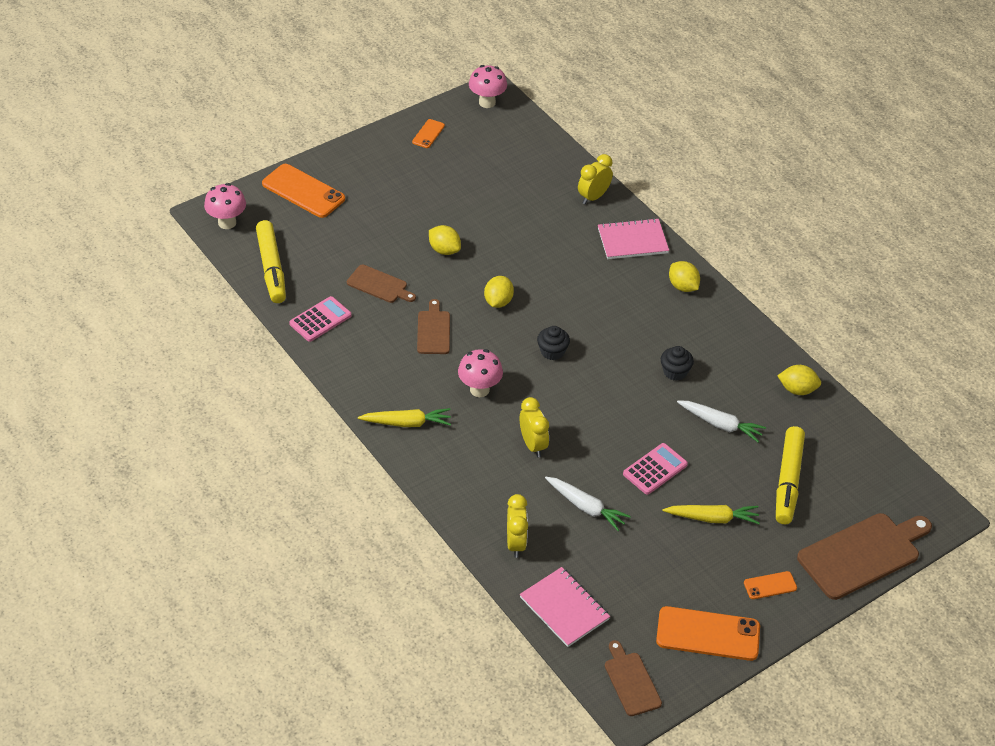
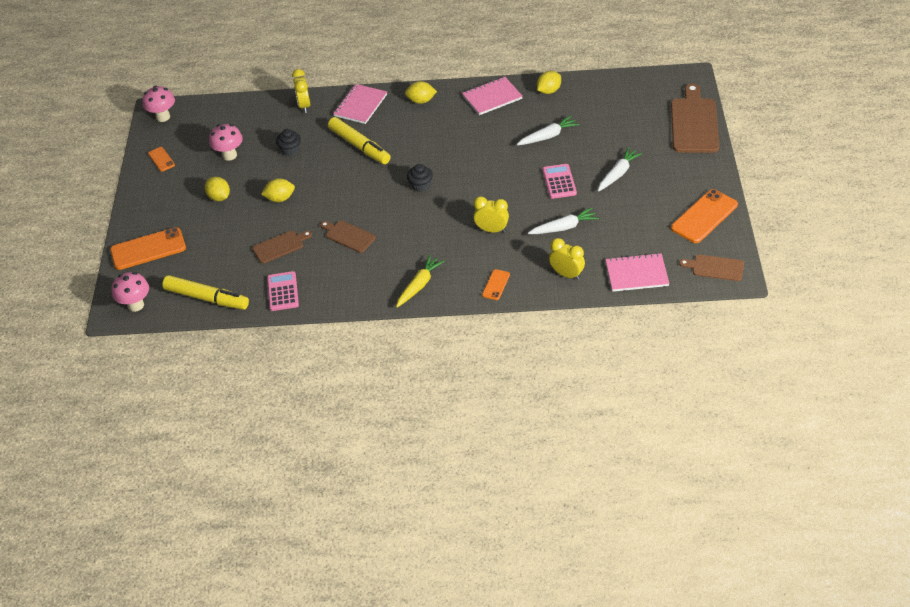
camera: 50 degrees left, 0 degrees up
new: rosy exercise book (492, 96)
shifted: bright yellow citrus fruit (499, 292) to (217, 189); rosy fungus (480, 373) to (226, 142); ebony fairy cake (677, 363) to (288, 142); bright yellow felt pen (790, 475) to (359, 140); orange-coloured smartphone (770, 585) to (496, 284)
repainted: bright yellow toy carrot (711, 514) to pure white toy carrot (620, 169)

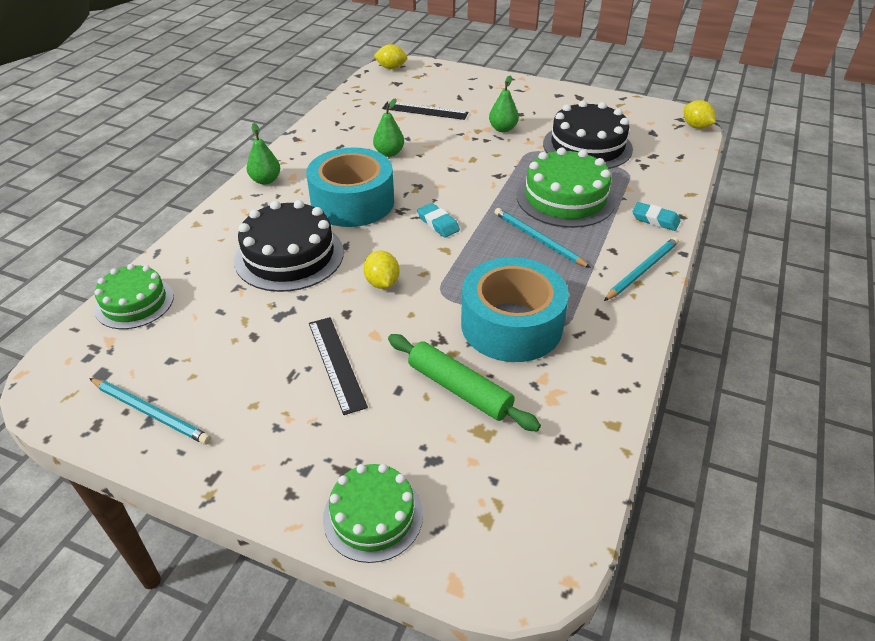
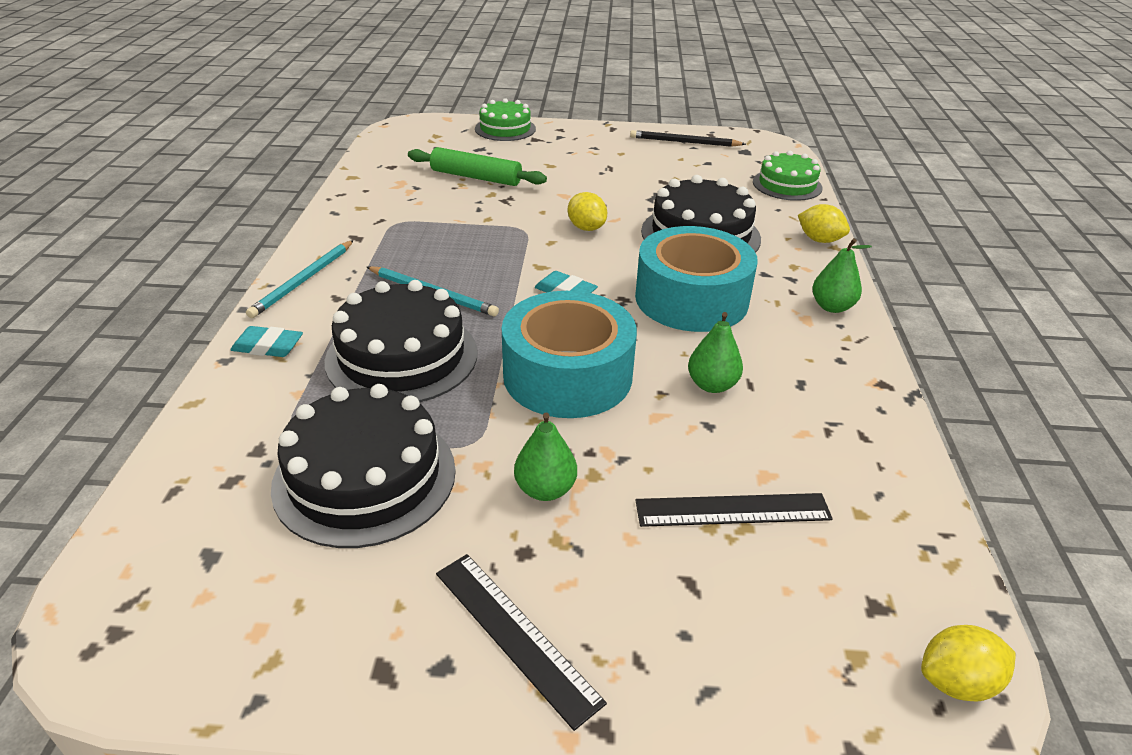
camera: 160 degrees right, 5 degrees down
shifted: ebony measuring stick (338, 366) to (521, 642); teal tape (515, 309) to (569, 354); bright yellow citrus fruit (700, 114) to (824, 223)
repainted: leaf-green cake (566, 188) to ebony cake (400, 341); teal pencil (150, 411) to ebony pencil (688, 138)

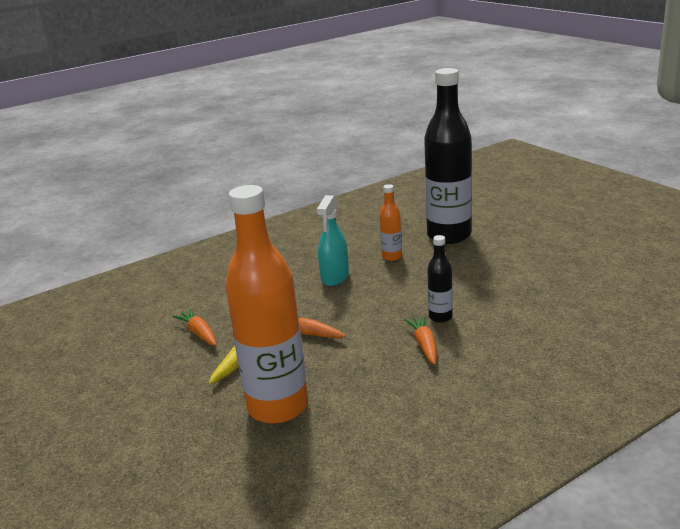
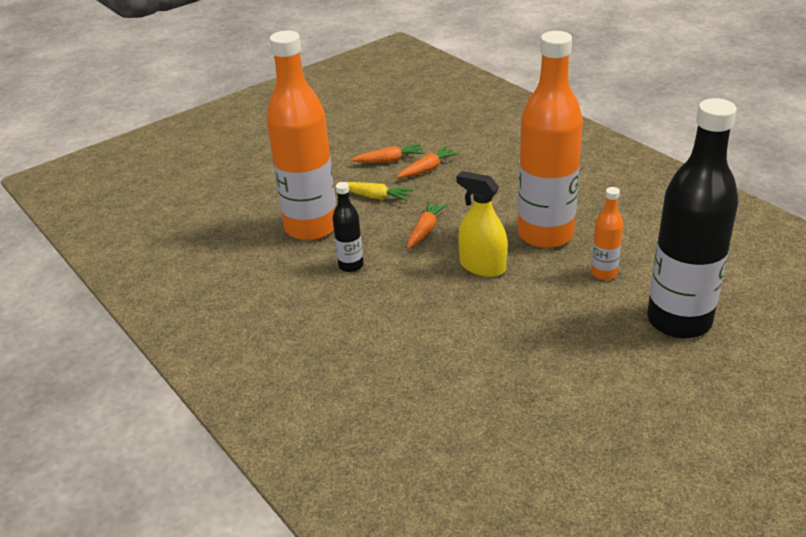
camera: 85 degrees right, 10 degrees up
new: bright yellow spray bottle (481, 224)
shifted: ebony bottle (440, 279) to (347, 227); orange-coloured toy carrot (420, 340) to (388, 153)
swapped: teal spray bottle (333, 240) to orange-coloured bottle (550, 139)

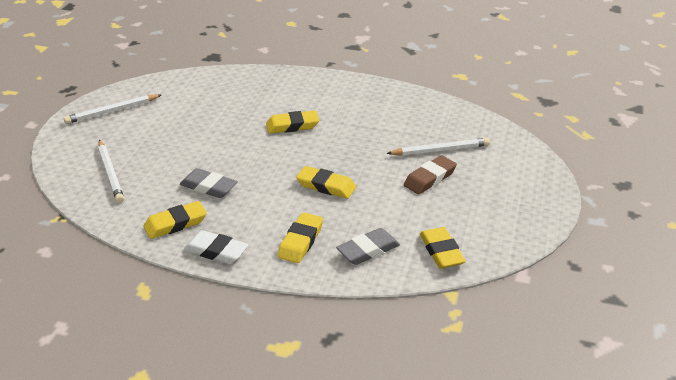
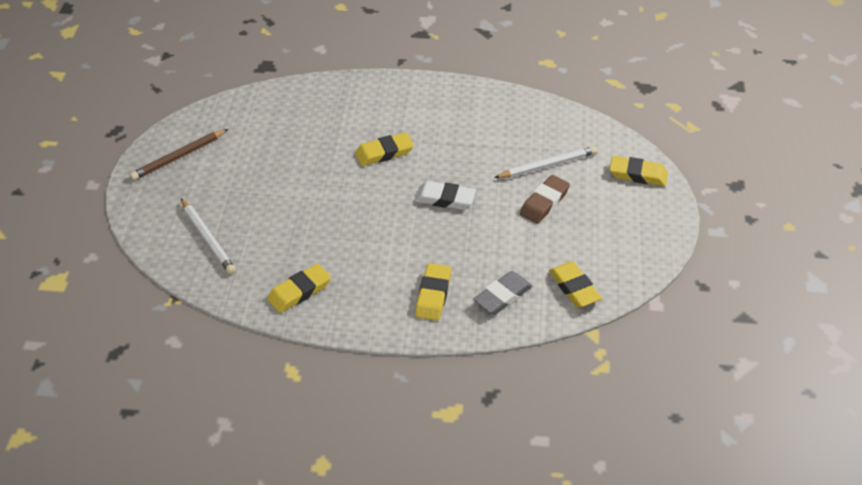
camera: 10 degrees left, 10 degrees up
gone: grey pencil eraser (209, 183)
shifted: pure white pencil eraser (216, 247) to (445, 195); bright yellow pencil eraser (326, 182) to (639, 171)
repainted: pure white pencil (112, 109) to brown pencil (179, 154)

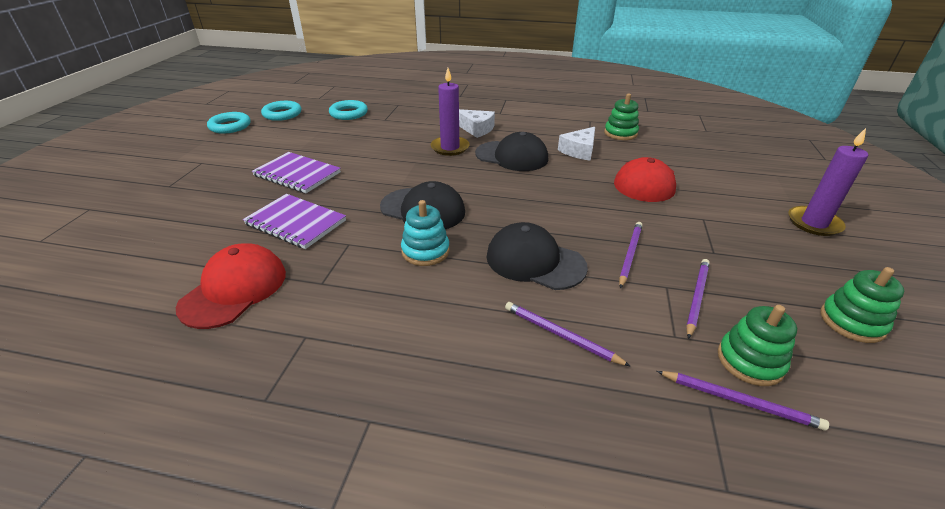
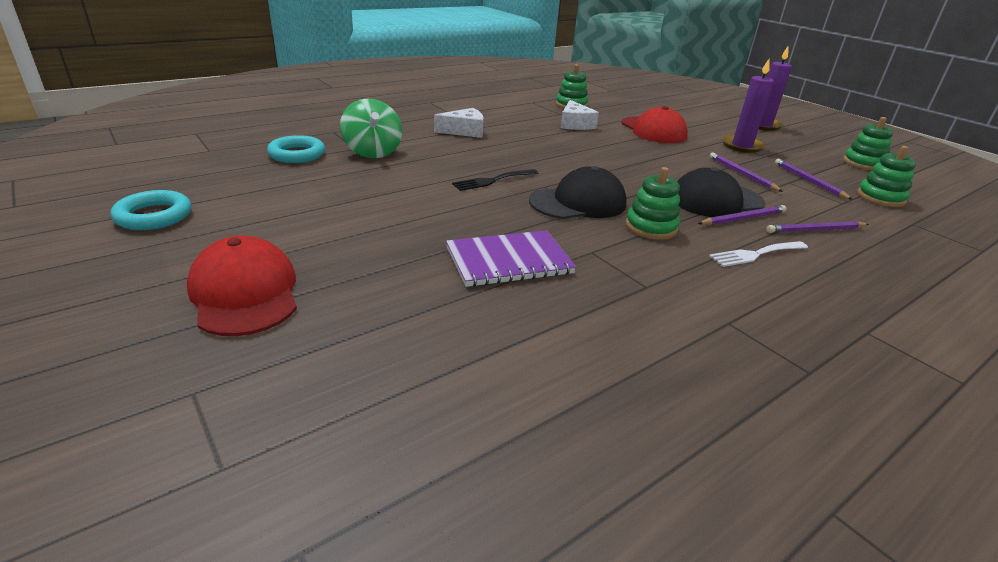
camera: 50 degrees left, 5 degrees down
gone: violet exercise book (296, 172); teal hoop (281, 111); ebony cap (511, 151)
new: leaf-green whirligig (371, 128); ebony table fork (495, 180); pure white table fork (758, 254)
shifted: crimson cap (231, 286) to (242, 286); violet pencil (743, 401) to (742, 215); violet candle (450, 112) to (748, 106)
repainted: teal ring stacker (425, 233) to leaf-green ring stacker (653, 203)

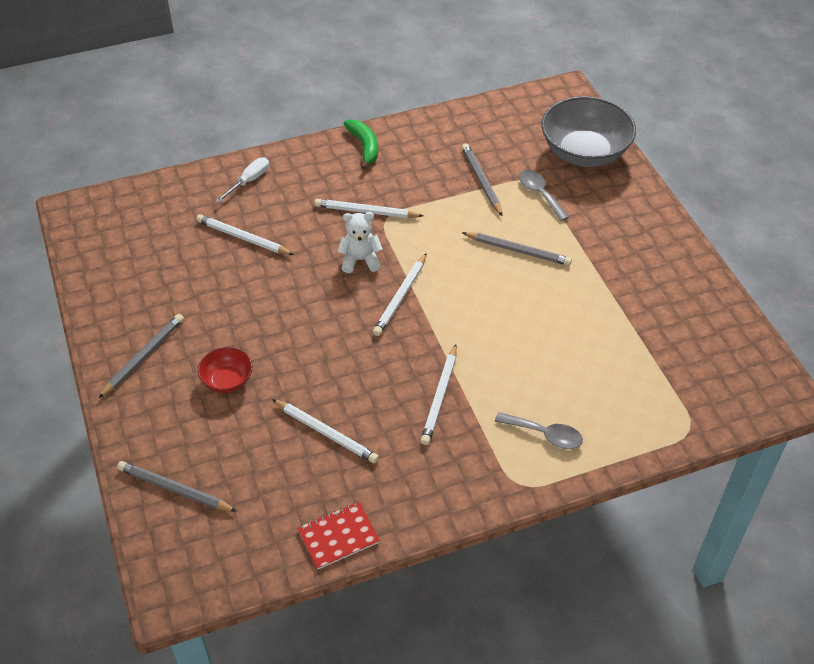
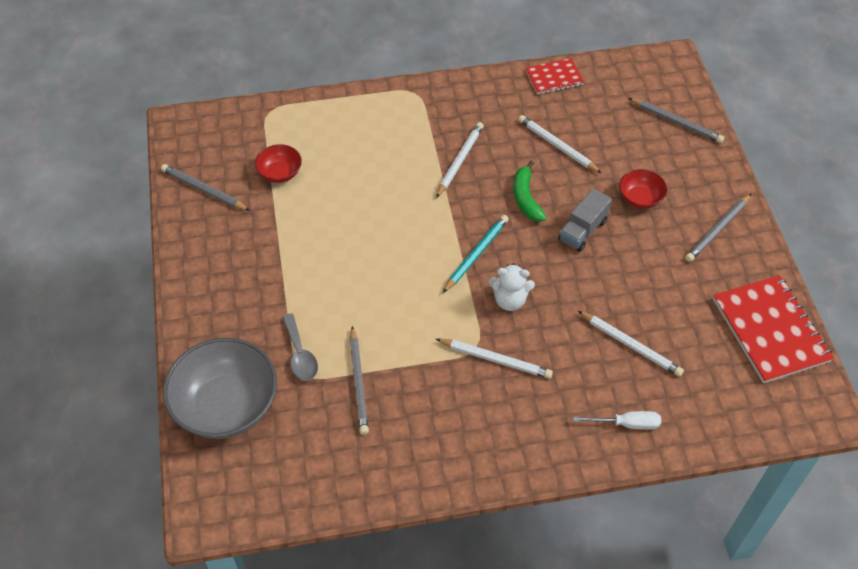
camera: 170 degrees left, 5 degrees up
gone: grey spoon (539, 430)
new: crimson bowl (278, 163); grey lorry (585, 220); crimson exercise book (773, 329)
shifted: grey pencil (517, 249) to (205, 187); leaf-green toy banana (361, 144) to (530, 191)
repainted: pure white pencil (400, 294) to teal pencil (476, 254)
rotated: pure white screwdriver (242, 180) = (617, 420) 135 degrees counterclockwise

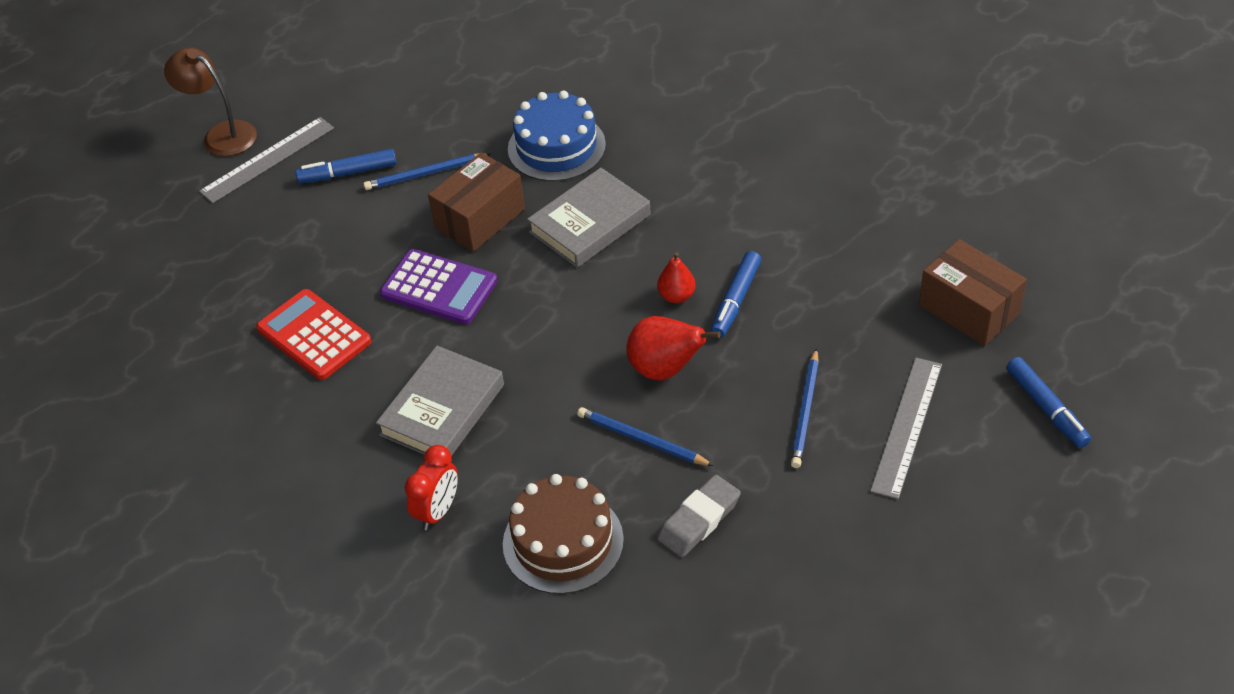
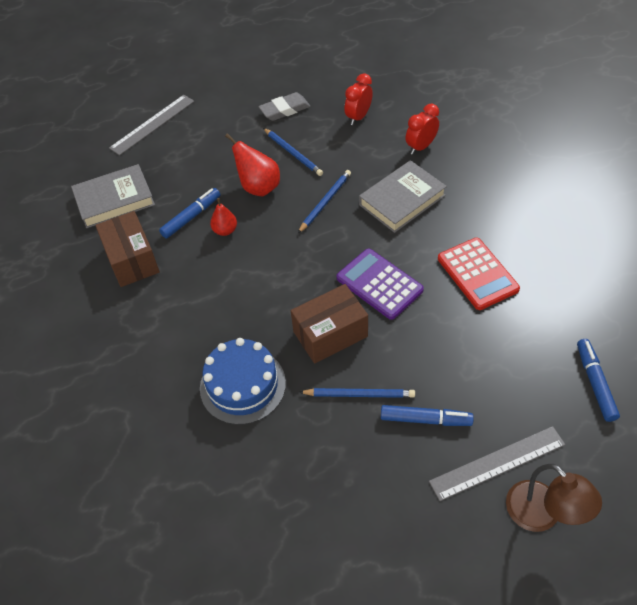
camera: 160 degrees left, 5 degrees up
shifted: grey book (589, 218) to (113, 196); brown package (973, 292) to (127, 249); royal blue pencil (805, 408) to (324, 201); royal blue felt pen (1048, 402) to (598, 380)
swapped: brown cake (563, 534) to crimson bedside clock (358, 99)

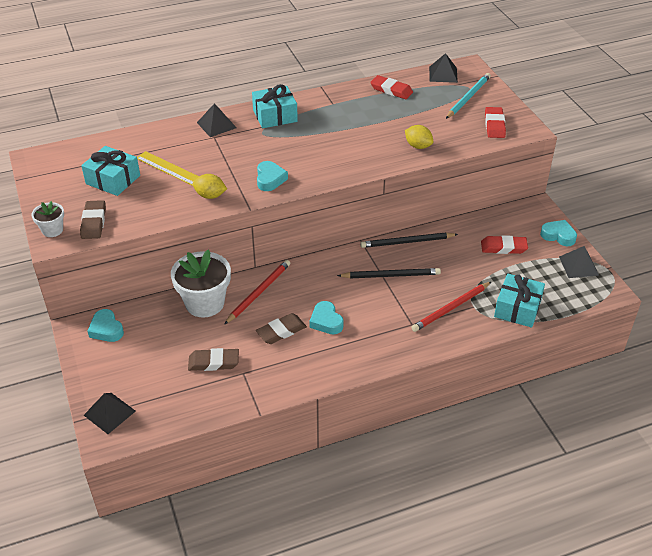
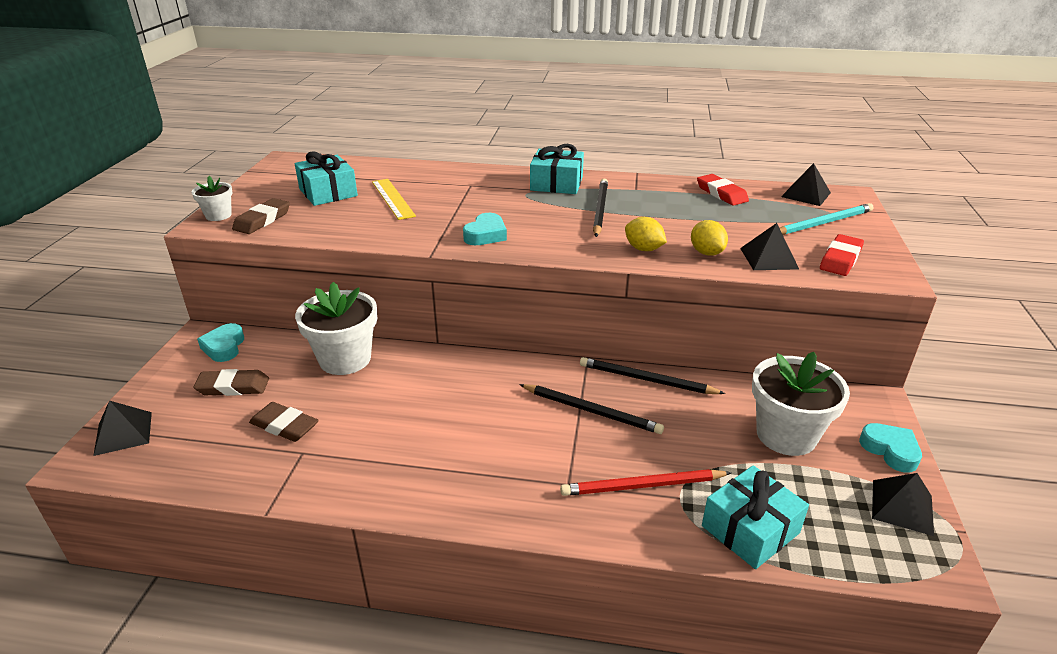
camera: 30 degrees right, 10 degrees down
gone: crimson pencil (257, 292); teal love heart (326, 317)
new: ebony pencil (600, 207)
shifted: brown pencil eraser (281, 328) to (231, 382); bright yellow citrus fruit (210, 186) to (646, 234); ebony pyramid (217, 120) to (769, 246)
swapped: crimson pencil eraser (504, 244) to pure white flower pot (801, 404)

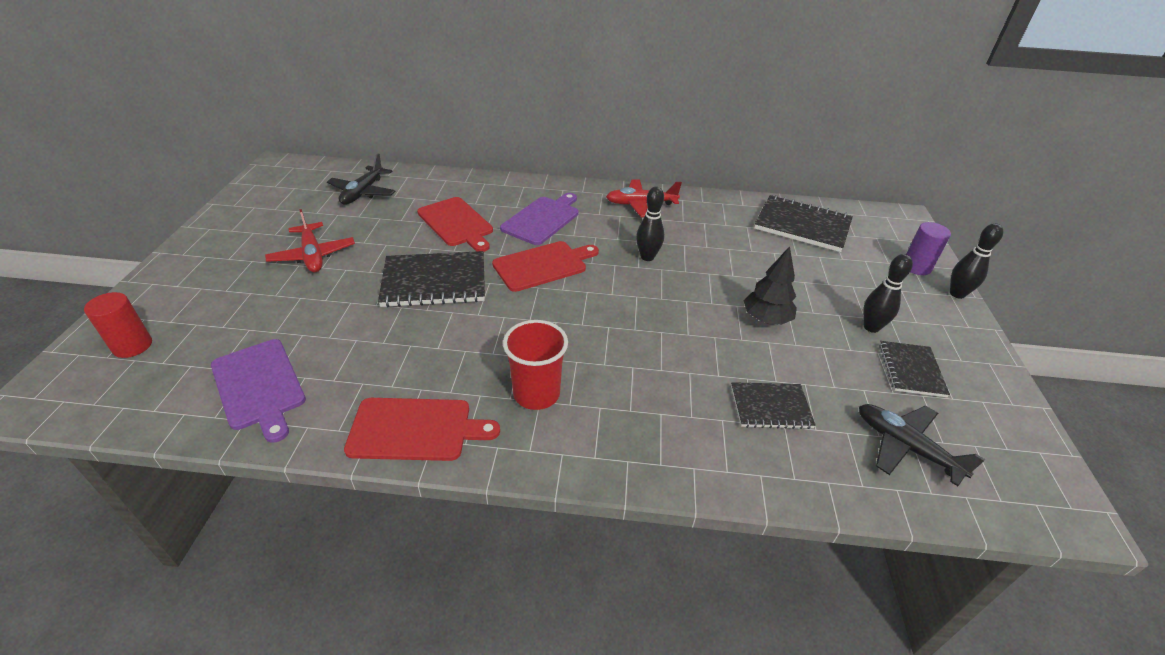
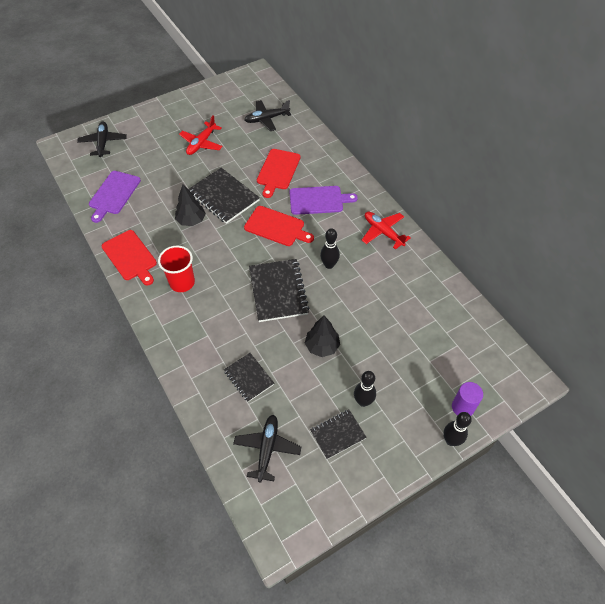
camera: 55 degrees right, 15 degrees up
new: ebony tree (190, 205)
shifted: ebony exercise book (803, 223) to (279, 290)
swapped: crimson solid cylinder (118, 325) to ebony plane (102, 139)

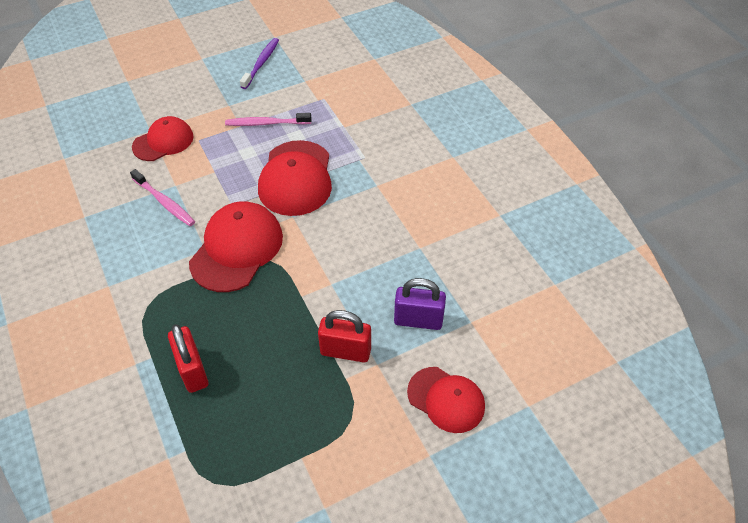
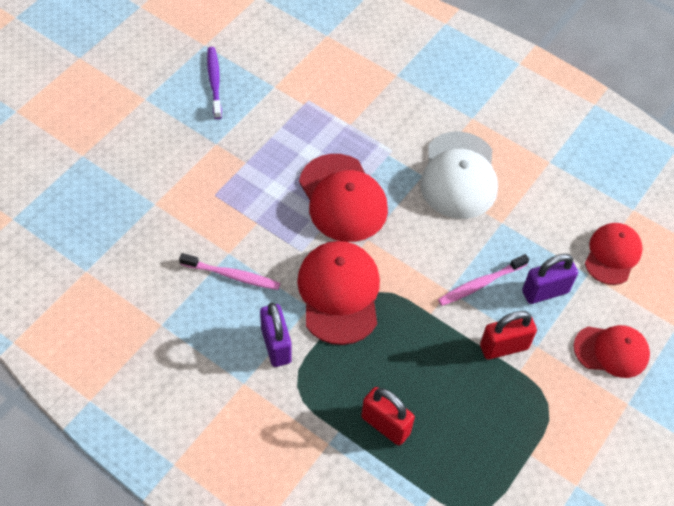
camera: 30 degrees left, 5 degrees up
new: violet small lock (276, 335); pure white cap (459, 175)
shifted: rosy toothbrush (268, 119) to (483, 280); crimson cap (163, 138) to (614, 254)

